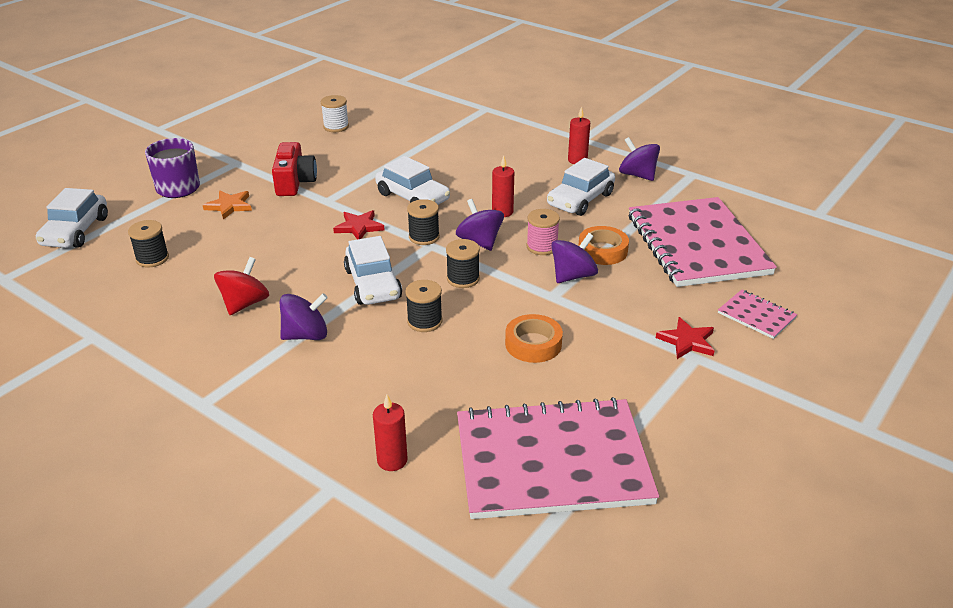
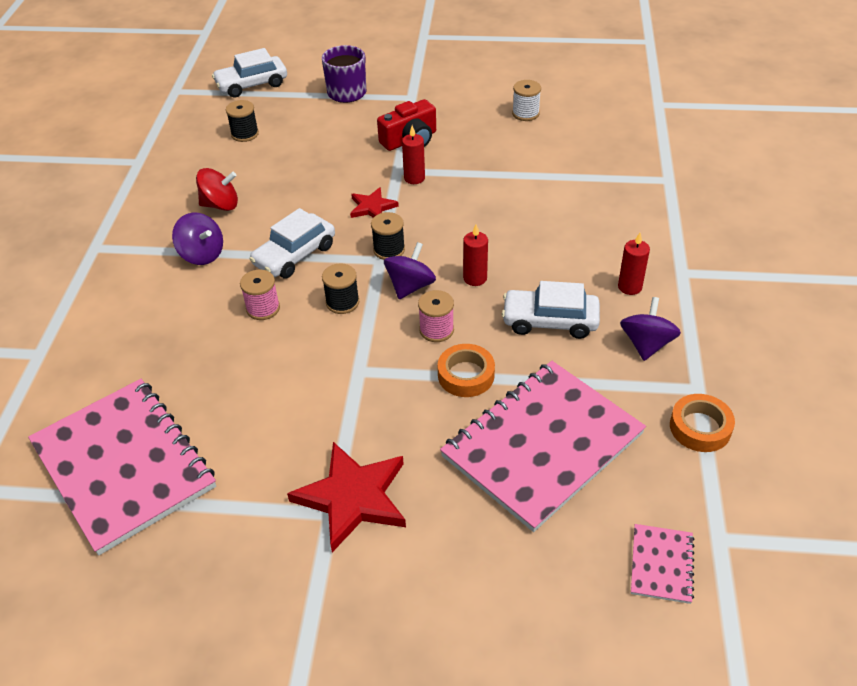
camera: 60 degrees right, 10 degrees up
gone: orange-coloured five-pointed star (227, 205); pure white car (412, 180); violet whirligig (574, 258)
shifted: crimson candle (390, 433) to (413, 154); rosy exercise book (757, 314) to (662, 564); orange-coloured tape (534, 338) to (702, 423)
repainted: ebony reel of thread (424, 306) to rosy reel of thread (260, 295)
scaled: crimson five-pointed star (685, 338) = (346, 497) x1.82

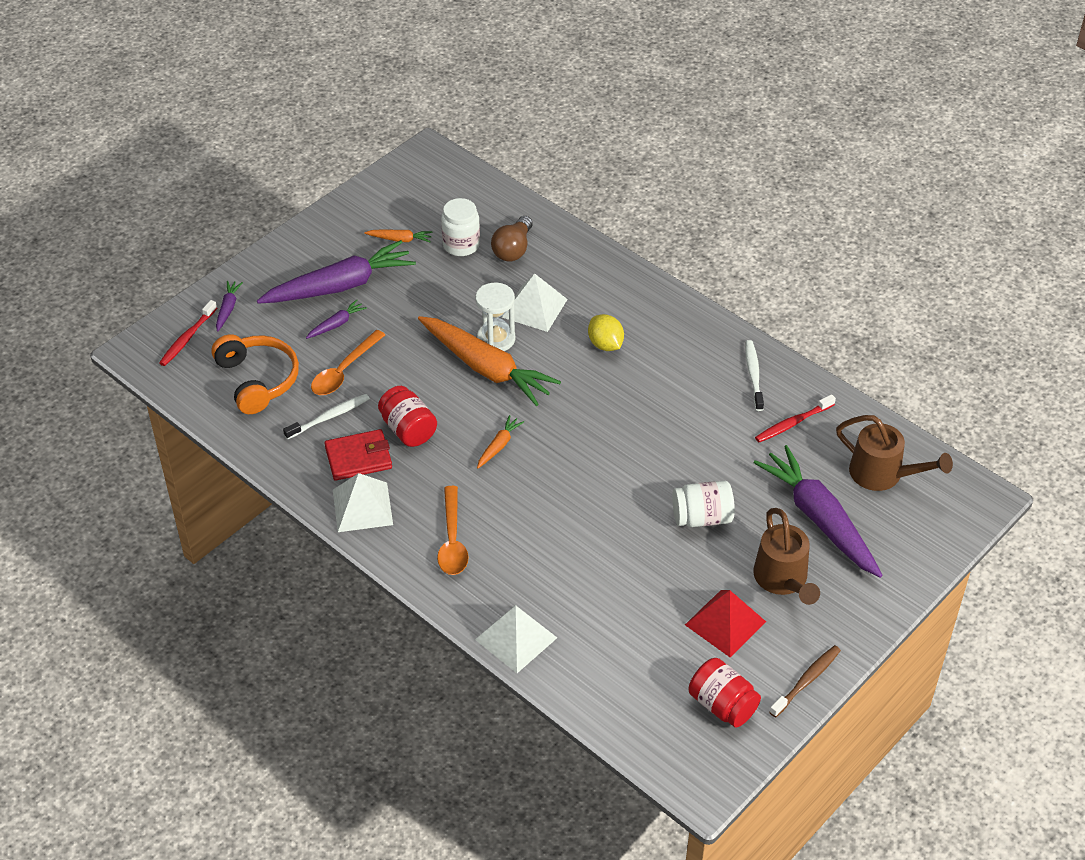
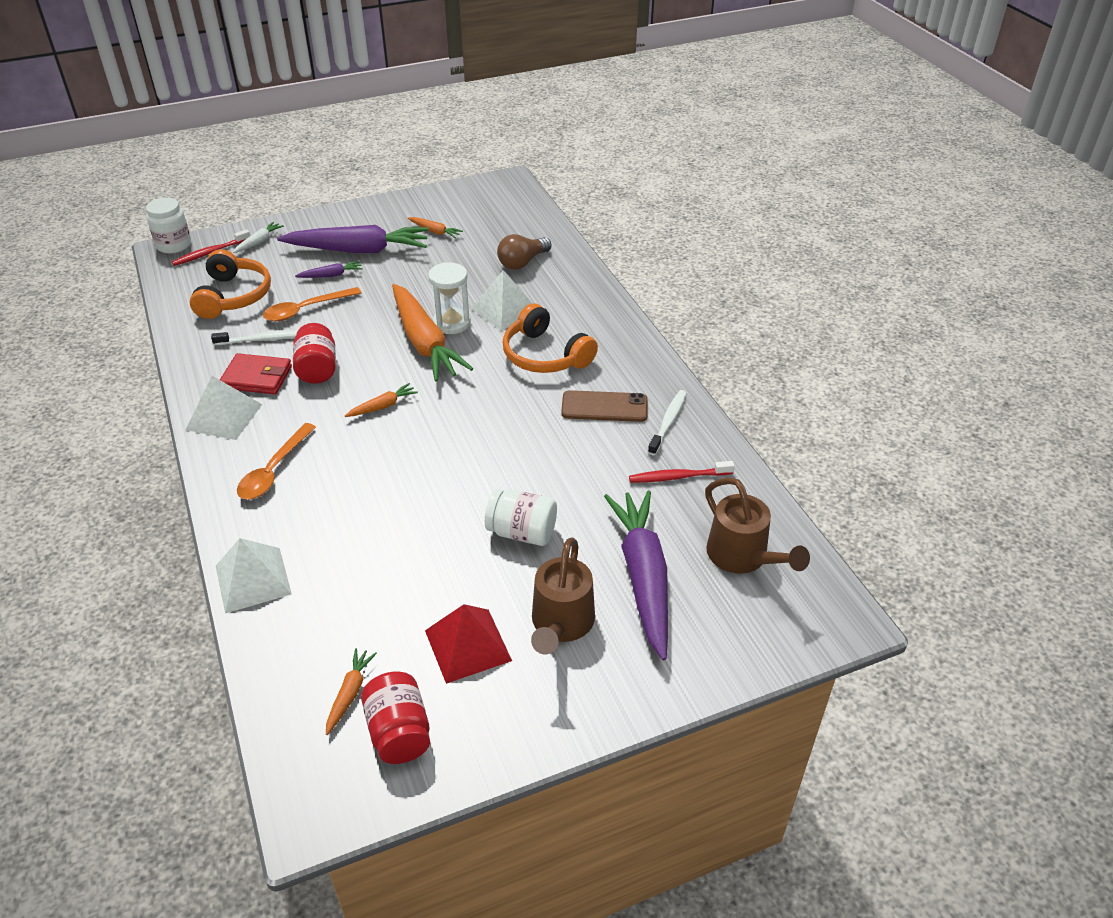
camera: 25 degrees right, 5 degrees down
gone: brown toothbrush (805, 681)
new: orange-coloured toy carrot (351, 691); brown smartphone (604, 406)
shifted: pure white jar (460, 227) to (168, 226)
swapped: bright yellow citrus fruit (606, 332) to orange-coloured headset (550, 338)
repainted: violet toy carrot (229, 306) to pure white toy carrot (258, 237)

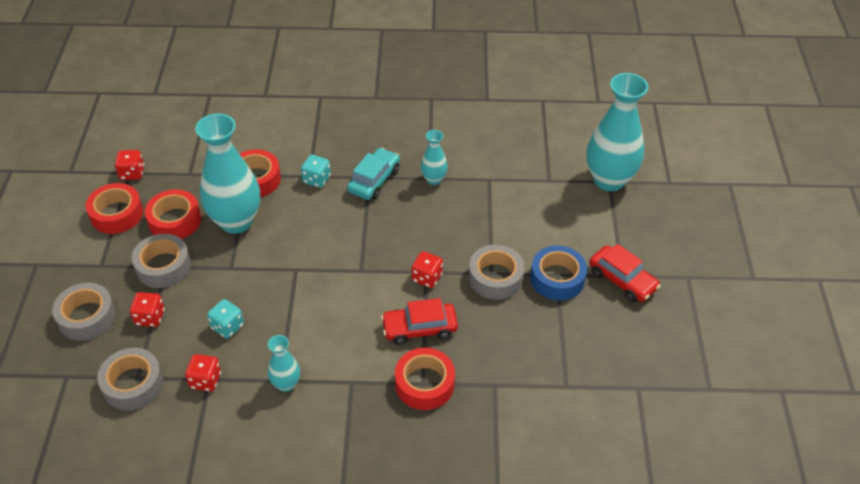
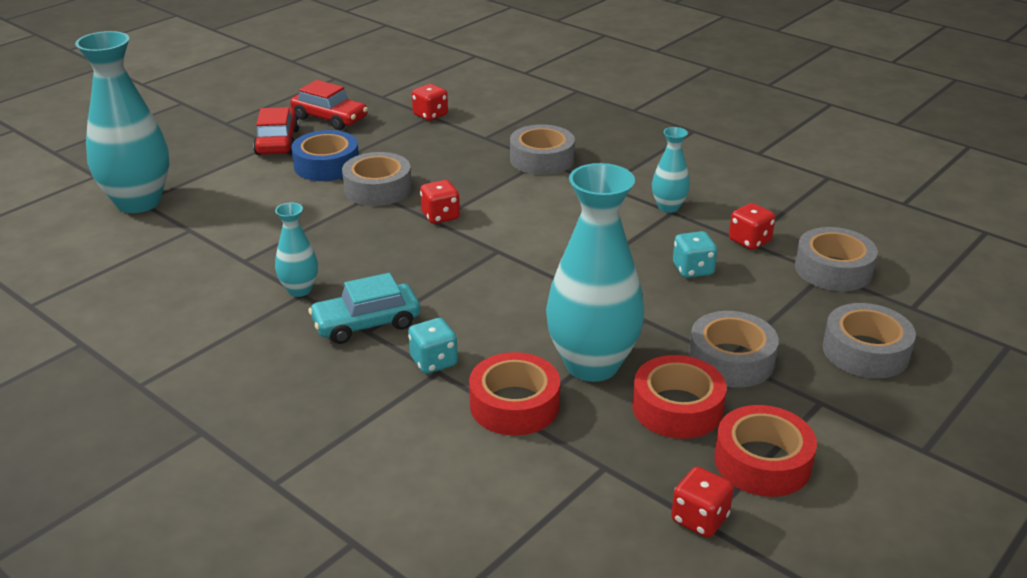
camera: 140 degrees left, 15 degrees down
shifted: crimson car (419, 321) to (329, 105); crimson dice (147, 309) to (430, 102)
repainted: crimson tape (425, 379) to grey tape (542, 149)

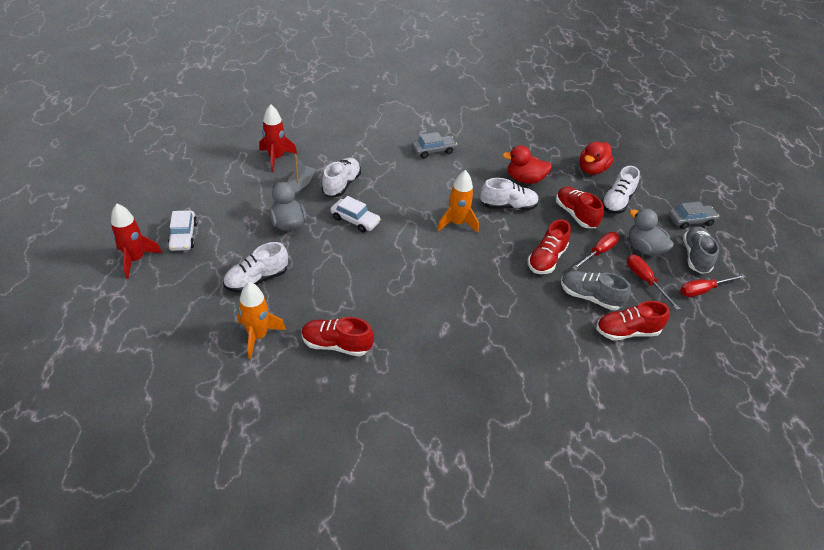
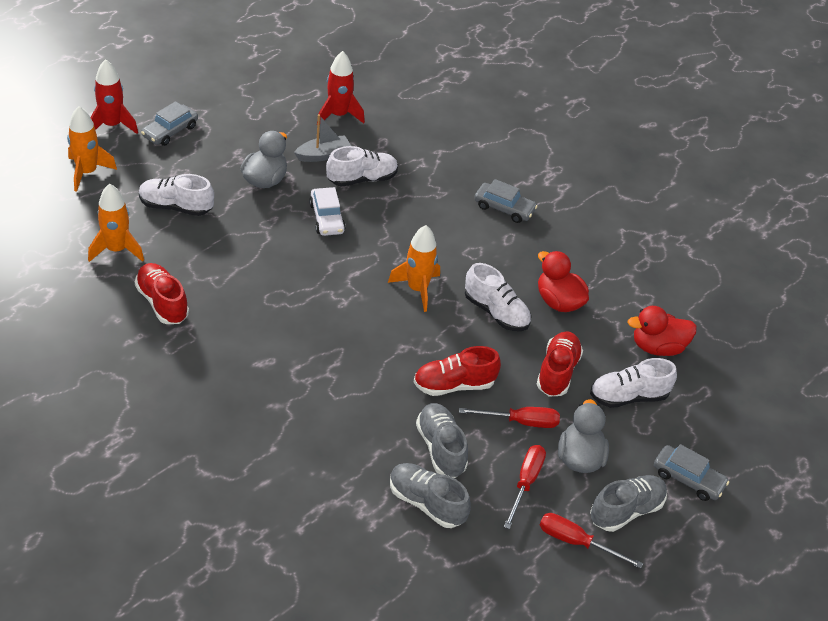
camera: 45 degrees right, 0 degrees up
new: orange-coloured toy rocket (92, 149)
repainted: pure white car (182, 230) to grey car (169, 123); crimson shoe (633, 321) to grey shoe (430, 495)

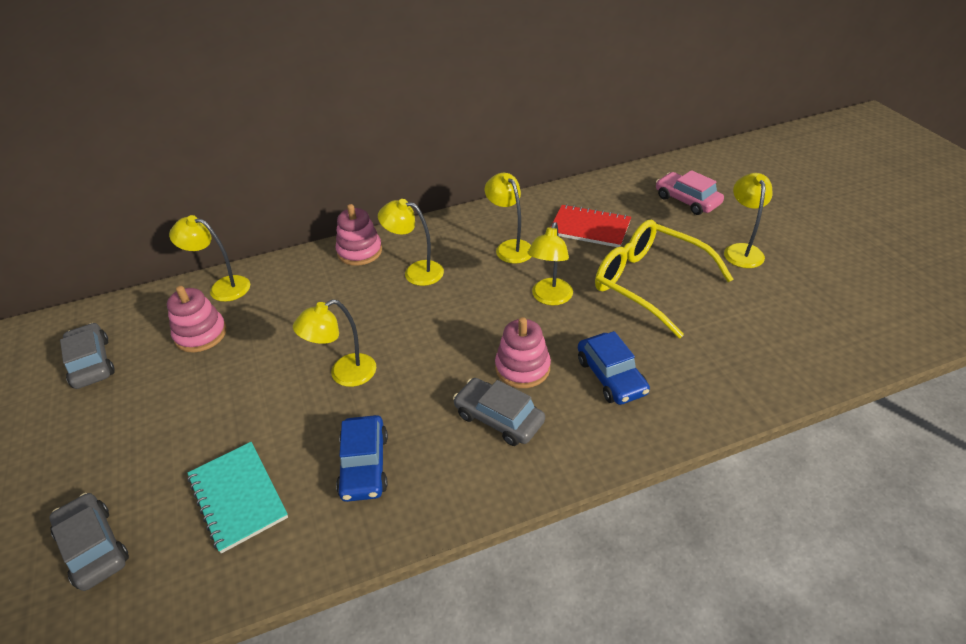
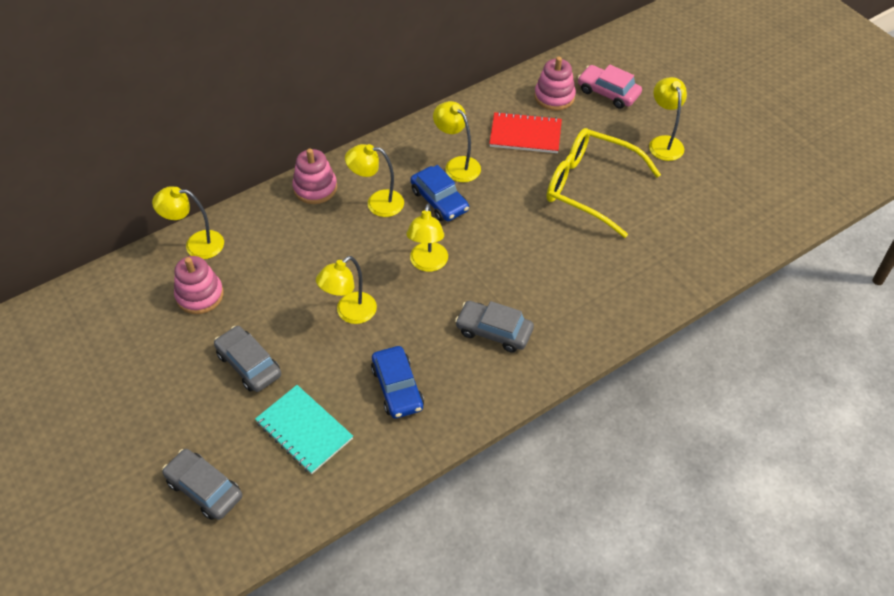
camera: 15 degrees left, 10 degrees up
shifted: grey car (87, 356) to (247, 359); bright yellow lamp (550, 263) to (427, 238); royal blue car (614, 368) to (439, 193); rosy ring stacker (523, 352) to (555, 84)

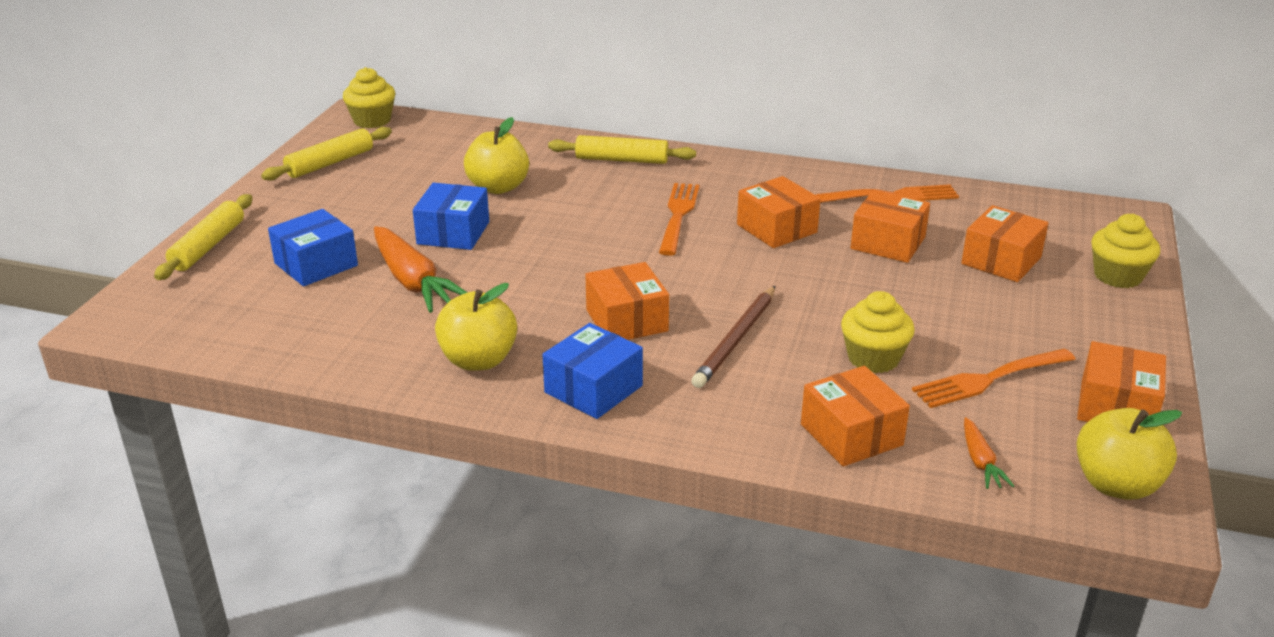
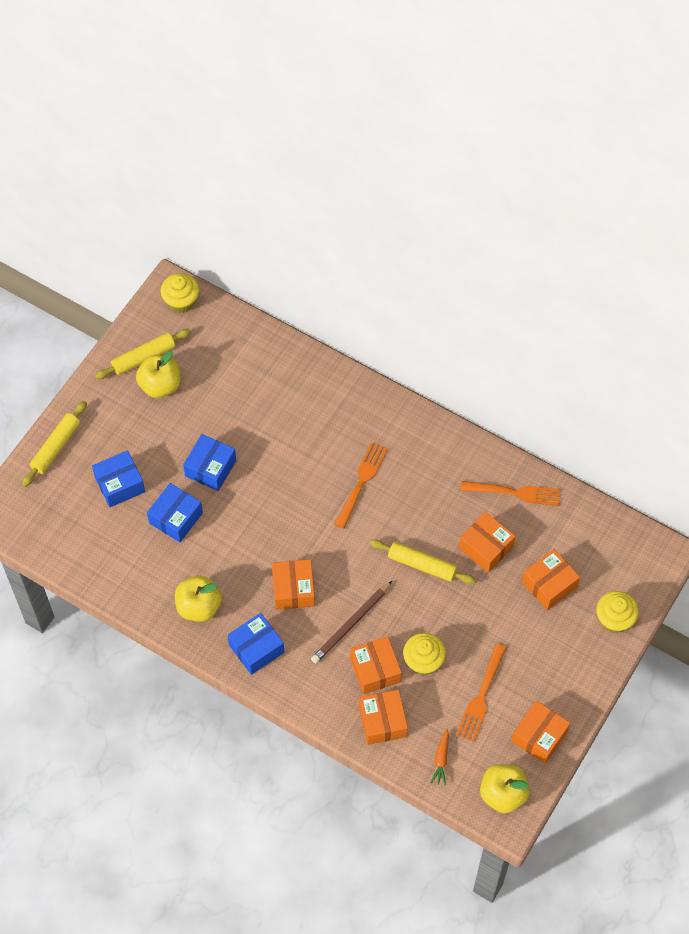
camera: 15 degrees right, 30 degrees up
shifted: bright yellow toy apple (496, 155) to (158, 374); orange-coloured package (779, 212) to (376, 665); bright yellow dough roller (622, 149) to (423, 561)
swapped: orange-coloured toy carrot (421, 269) to royal blue package (175, 512)
rotated: orange-coloured table fork (994, 378) = (481, 693) 60 degrees counterclockwise

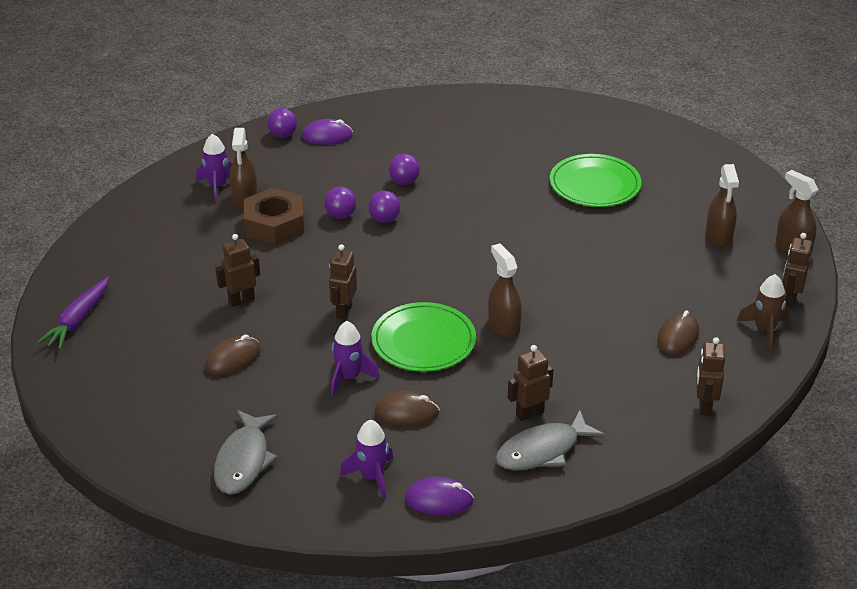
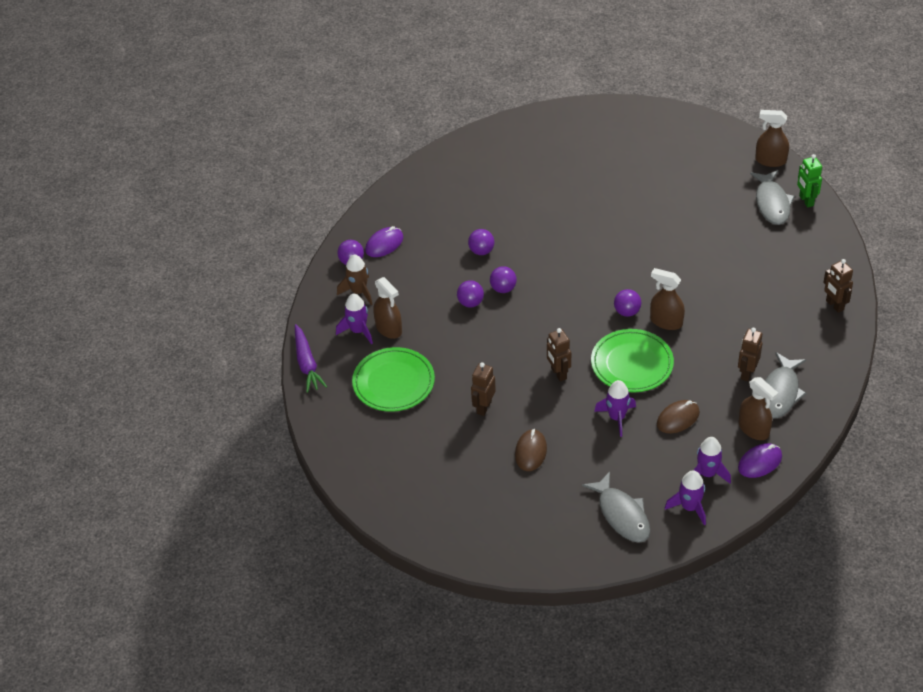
camera: 35 degrees left, 10 degrees up
gone: brown hex nut (274, 216); brown PC mouse (678, 332)
new: violet sphere (627, 303); violet toy rocket (685, 497); grey fish (772, 197)
shifted: violet toy carrot (73, 313) to (311, 358); brown toy rocket (763, 312) to (354, 279); leaf-green plate (596, 180) to (393, 379); brown spray bottle (722, 205) to (758, 408)
repainted: brown toy robot (797, 270) to leaf-green toy robot (809, 181)

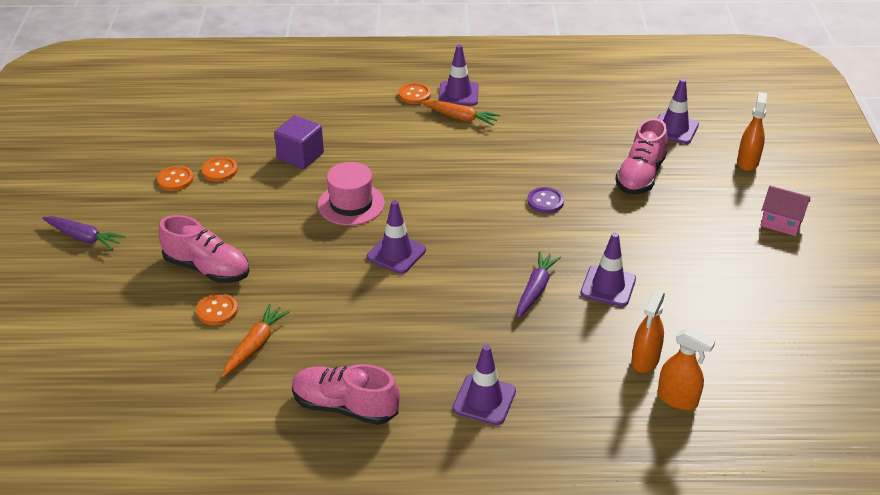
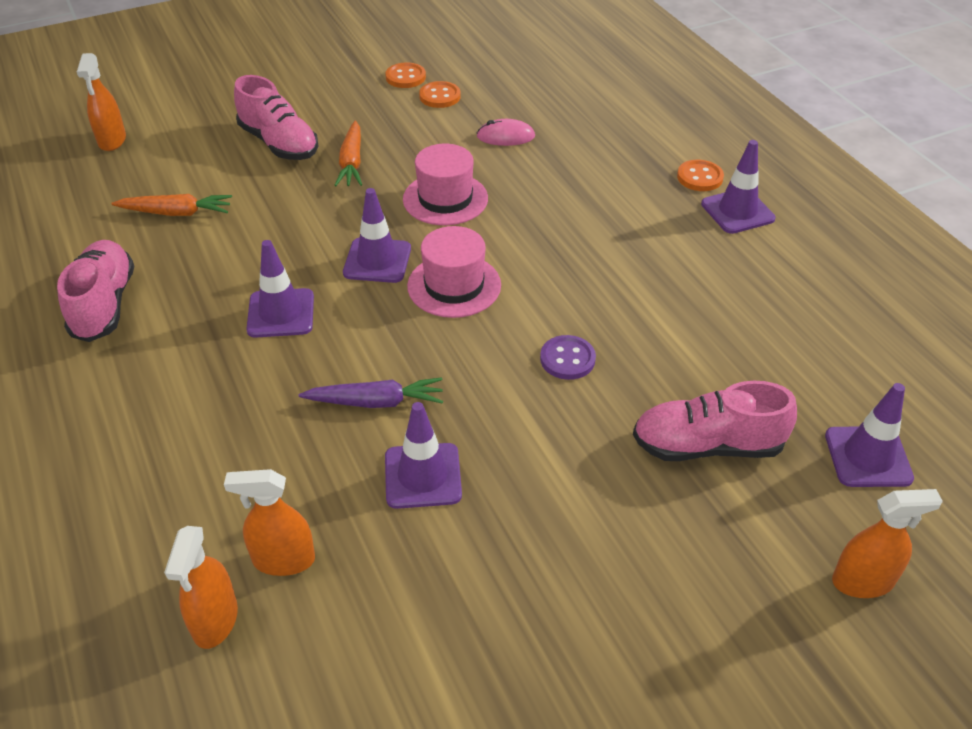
camera: 65 degrees right, 5 degrees up
gone: violet toy carrot (83, 233); orange-coloured sewing button (217, 309); rosy toy house (785, 211)
new: orange-coloured spray bottle (101, 102); rosy top hat (454, 272)
shifted: violet safety cone (484, 385) to (280, 289); orange-coloured toy carrot (460, 113) to (348, 153)
swapped: violet solid cube (299, 142) to rosy PC mouse (505, 132)
rotated: rosy shoe (203, 249) = (276, 117) 45 degrees counterclockwise

